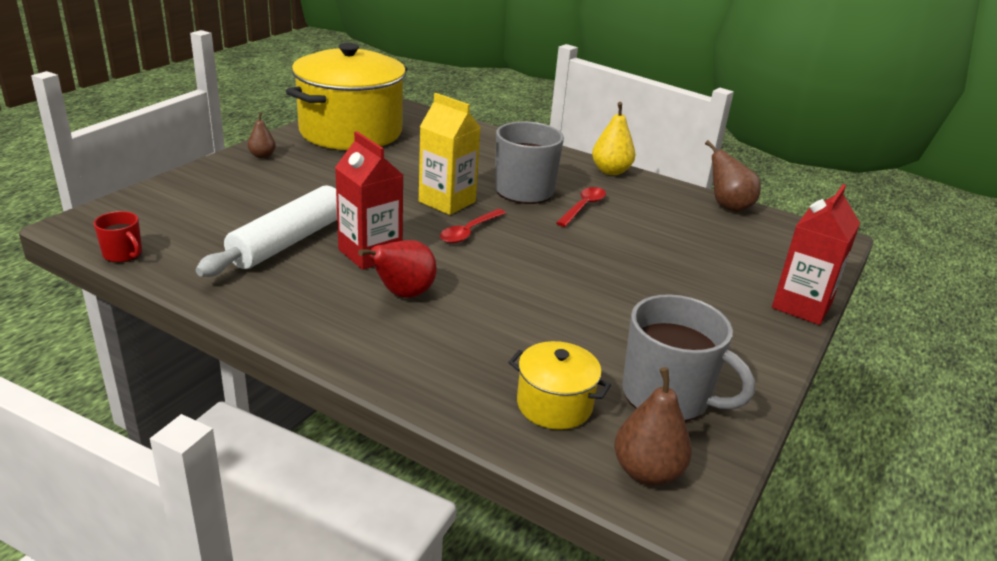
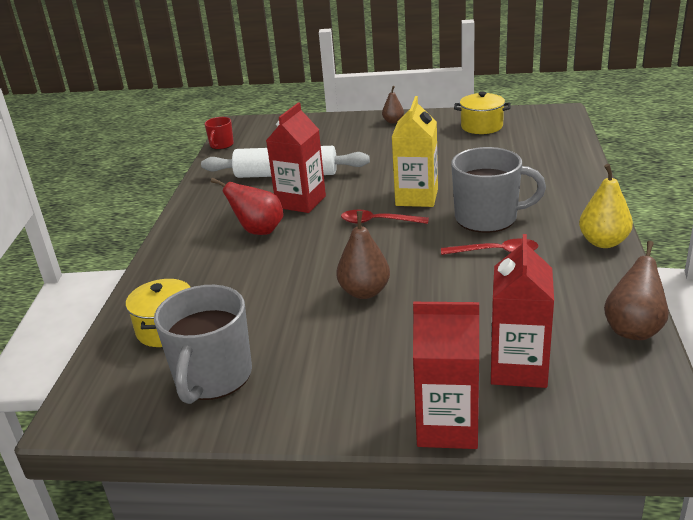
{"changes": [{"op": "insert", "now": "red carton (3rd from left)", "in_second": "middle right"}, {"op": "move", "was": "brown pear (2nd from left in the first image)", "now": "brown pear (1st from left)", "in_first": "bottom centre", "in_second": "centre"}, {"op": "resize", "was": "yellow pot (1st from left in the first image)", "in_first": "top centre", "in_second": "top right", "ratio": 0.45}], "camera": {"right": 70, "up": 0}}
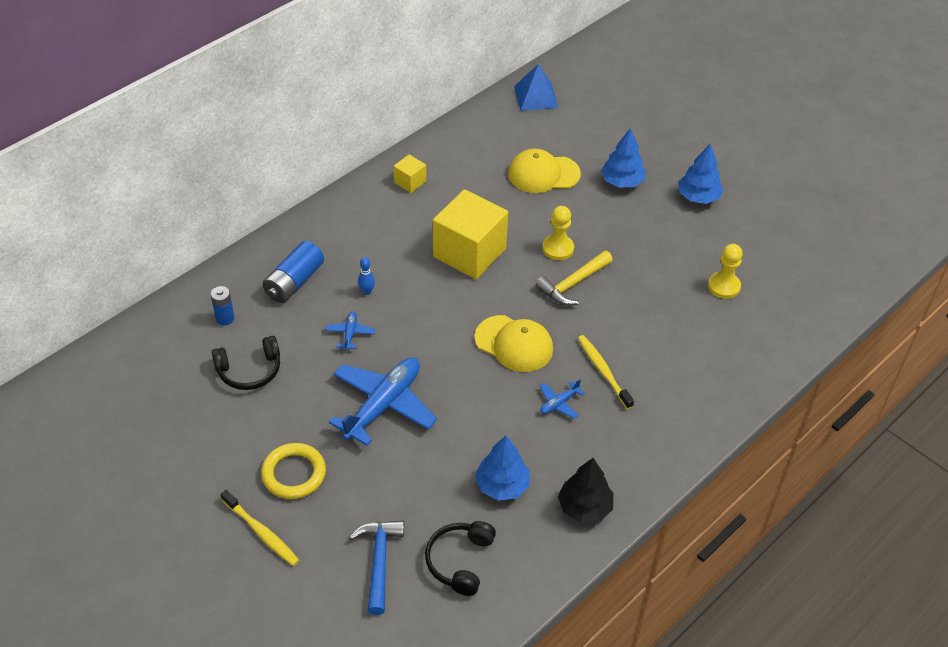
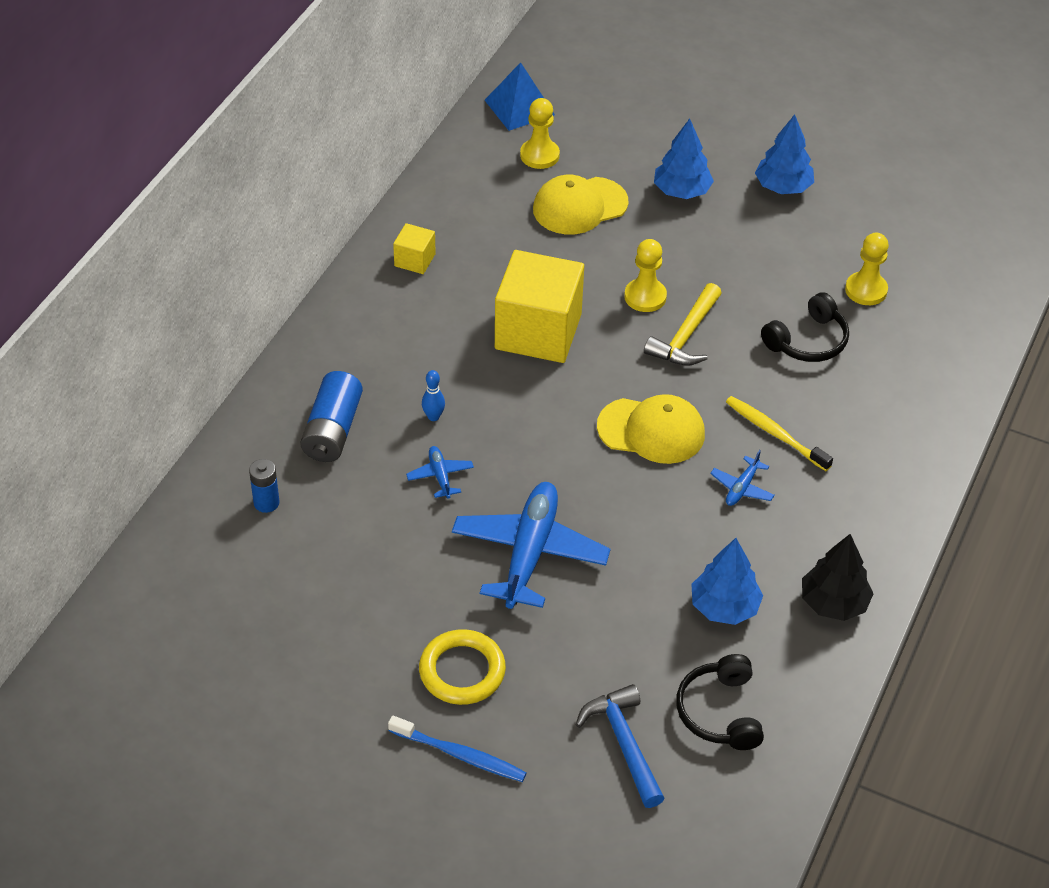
{"changes": [{"op": "insert", "now": "yellow pawn (1st from left)", "in_second": "top centre"}, {"op": "move", "was": "black headphones (1st from left in the first image)", "now": "black headphones (2nd from left)", "in_first": "middle left", "in_second": "middle right"}, {"op": "recolor", "was": "yellow toothbrush (1st from left)", "now": "blue toothbrush", "in_first": "bottom left", "in_second": "bottom centre"}], "camera": {"right": -20, "up": 0}}
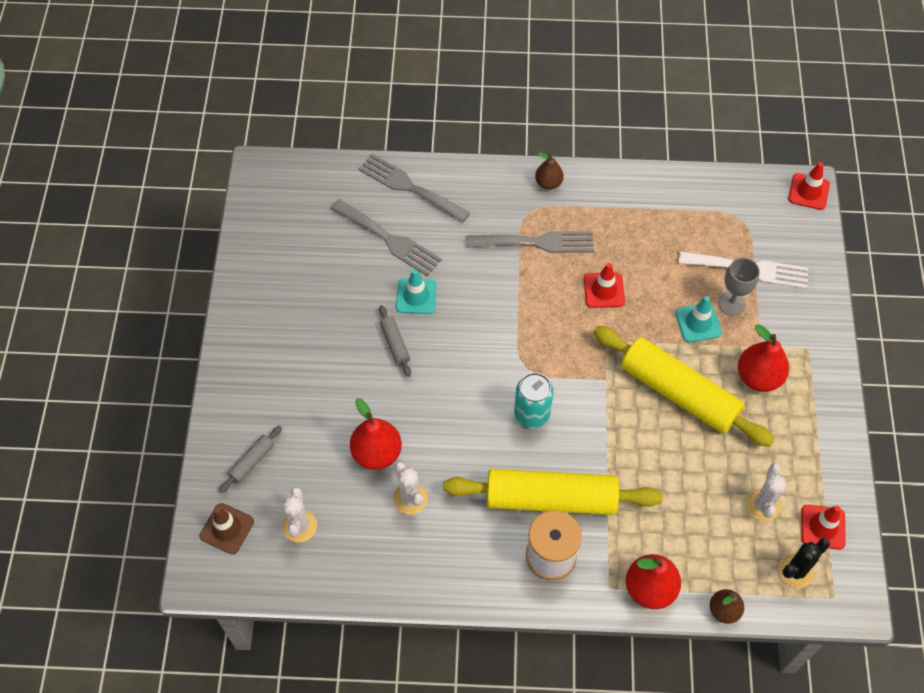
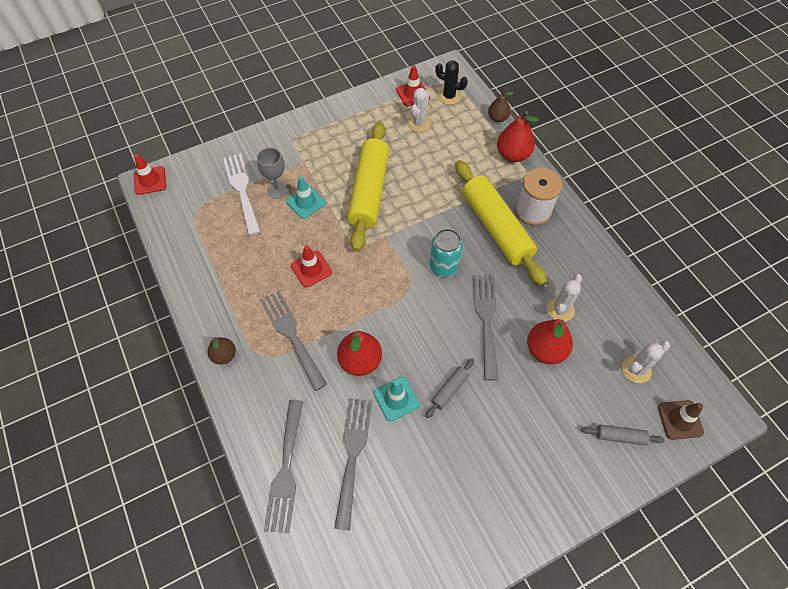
{"changes": [{"op": "insert", "now": "grey fork (4th from left)", "in_second": "centre"}, {"op": "move", "was": "red pear (3rd from left in the first image)", "now": "red pear (1st from left)", "in_first": "middle right", "in_second": "centre"}, {"op": "rotate", "was": "white cactus (3rd from left in the first image)", "in_first": "bottom right", "in_second": "top centre", "clockwise": -45}], "camera": {"right": -120, "up": 0}}
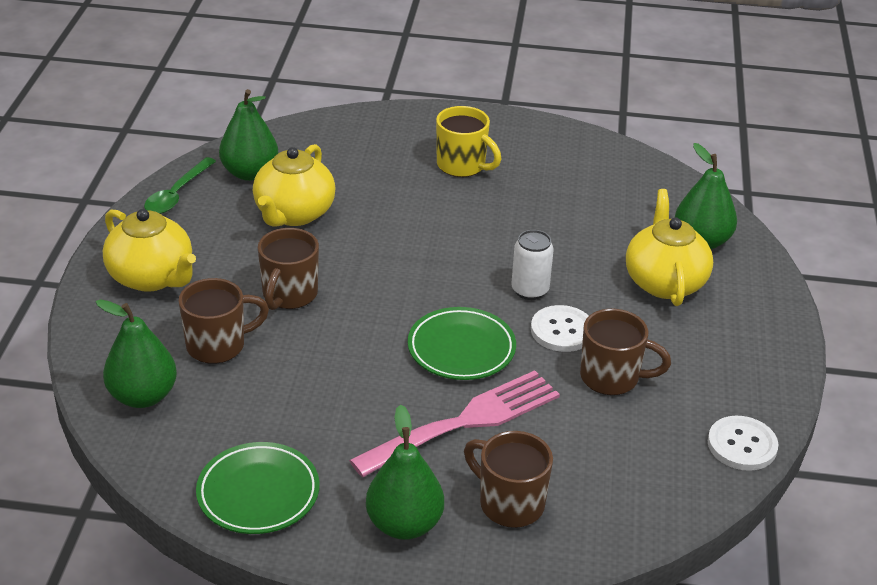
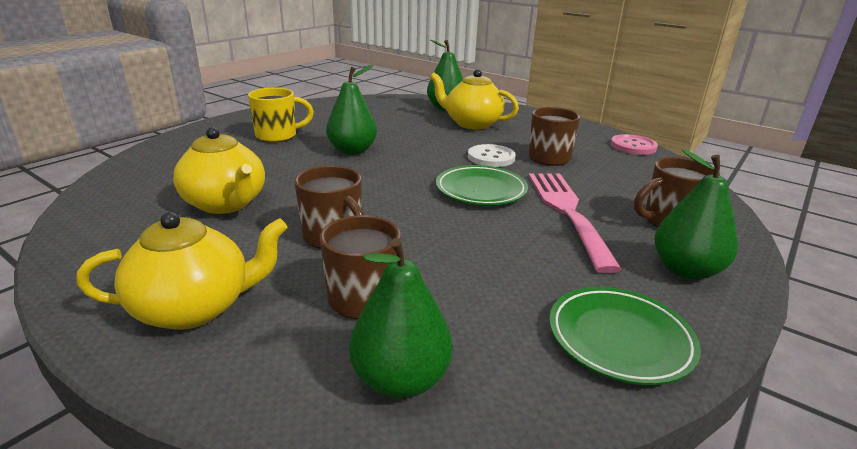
{"changes": [{"op": "delete", "was": "green spoon", "in_first": "top left"}, {"op": "delete", "was": "white can", "in_first": "centre"}, {"op": "move", "was": "green pear (2nd from left in the first image)", "now": "green pear (1st from left)", "in_first": "top left", "in_second": "top centre"}, {"op": "recolor", "was": "white button (2nd from left)", "now": "pink button", "in_first": "bottom right", "in_second": "top right"}], "camera": {"right": -60, "up": -10}}
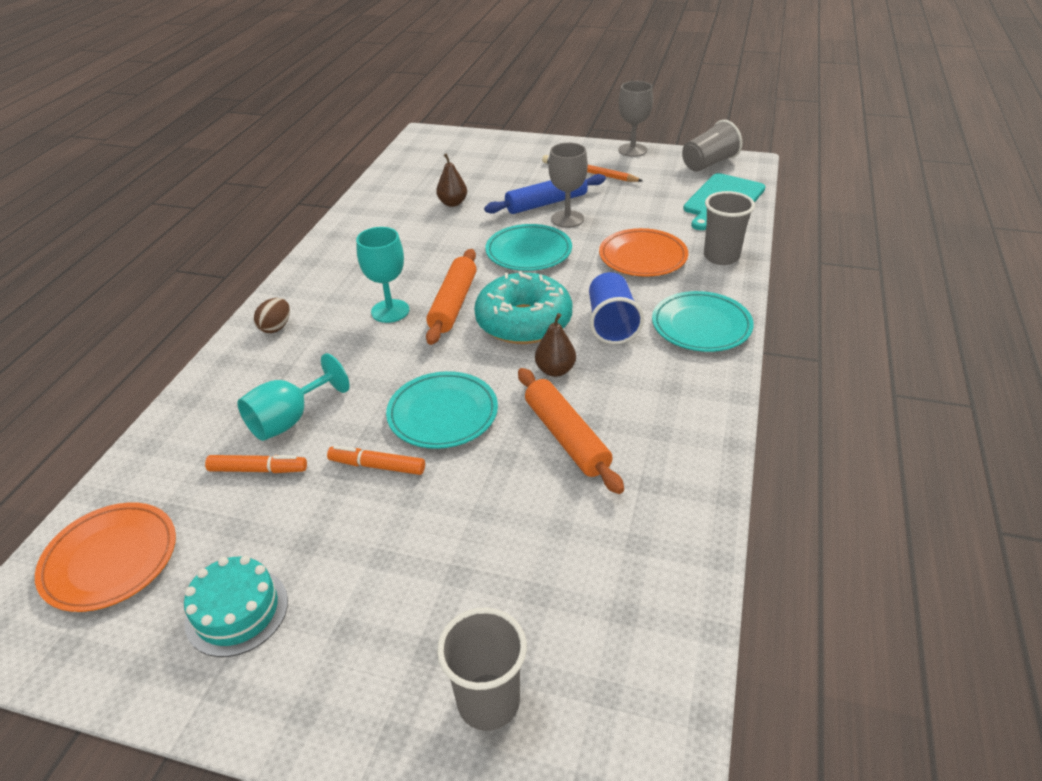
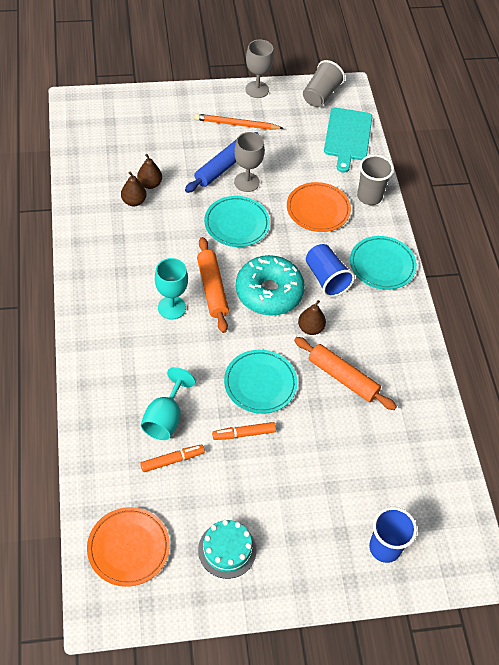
{"changes": [{"op": "delete", "was": "brown egg", "in_first": "middle left"}, {"op": "insert", "now": "brown pear (1st from left)", "in_second": "top left"}, {"op": "recolor", "was": "grey cup (1st from left)", "now": "blue cup (2nd from left)", "in_first": "bottom centre", "in_second": "bottom right"}], "camera": {"right": -30, "up": 15}}
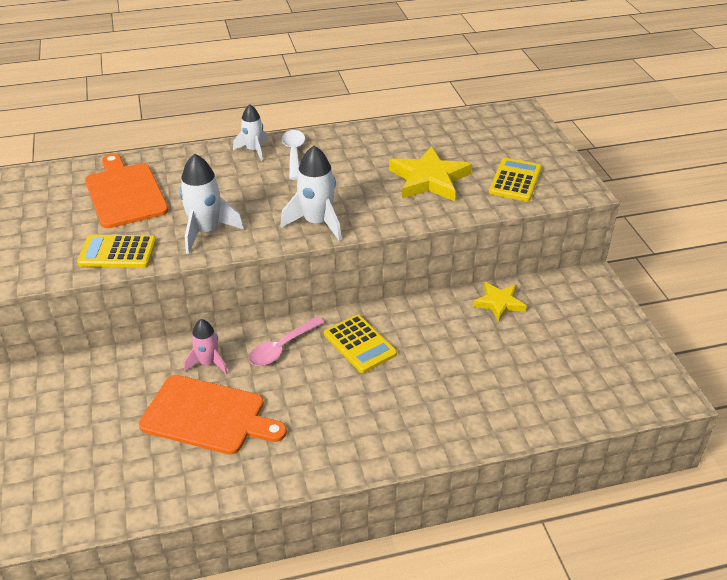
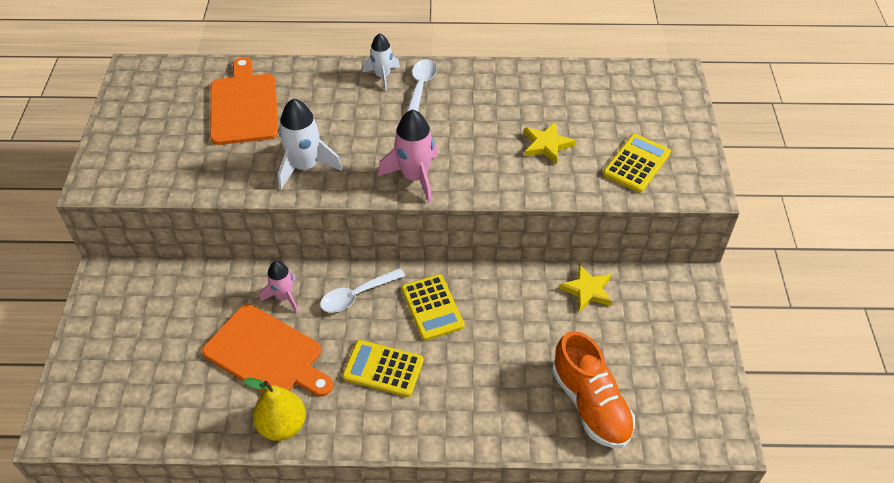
{"changes": [{"op": "insert", "now": "yellow pear", "in_second": "bottom left"}, {"op": "insert", "now": "orange shoe", "in_second": "bottom centre"}, {"op": "move", "was": "yellow calculator (1st from left)", "in_first": "middle left", "in_second": "bottom centre"}, {"op": "recolor", "was": "pink spoon", "now": "white spoon (1st from left)", "in_first": "centre", "in_second": "centre"}, {"op": "recolor", "was": "white rocket (3rd from left)", "now": "pink rocket (2nd from left)", "in_first": "top centre", "in_second": "top centre"}, {"op": "resize", "was": "yellow star (1st from left)", "in_first": "top centre", "in_second": "top centre", "ratio": 0.61}], "camera": {"right": 15, "up": 10}}
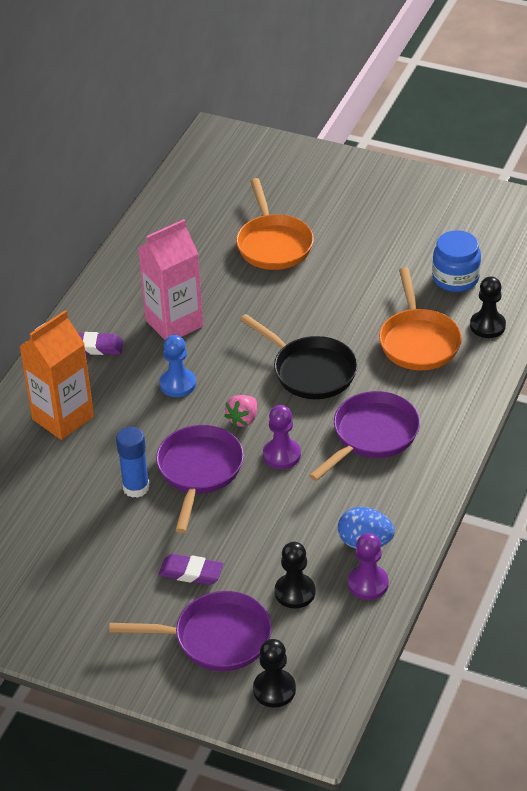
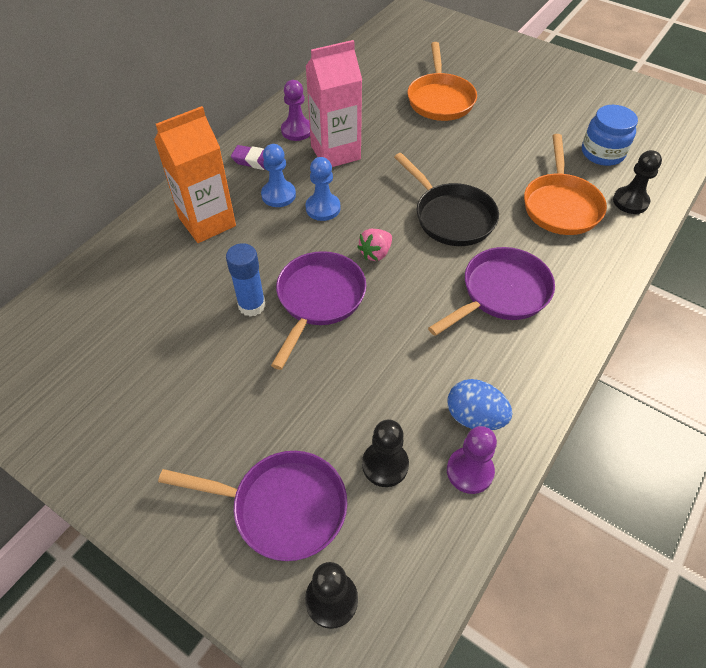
{"changes": [{"op": "delete", "was": "purple eraser (2nd from left)", "in_first": "bottom centre"}, {"op": "insert", "now": "blue pawn (1st from left)", "in_second": "top centre"}, {"op": "move", "was": "purple pawn (1st from left)", "in_first": "centre", "in_second": "top centre"}], "camera": {"right": 10, "up": 10}}
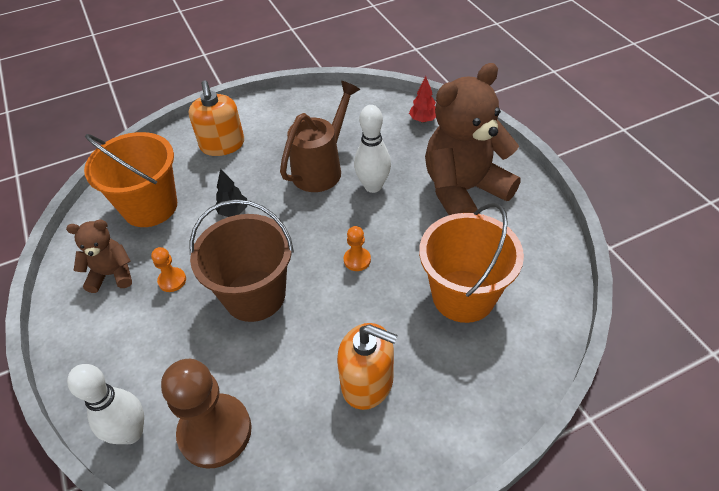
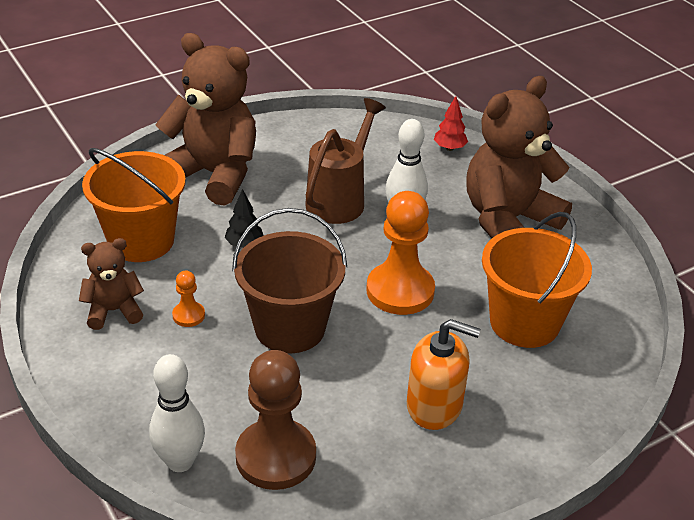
{"changes": [{"op": "replace", "was": "orange soap dispenser (1st from left)", "now": "brown teddy bear (2nd from left)", "in_first": "top left", "in_second": "top left"}, {"op": "resize", "was": "orange pawn (2nd from left)", "in_first": "centre", "in_second": "centre", "ratio": 2.19}], "camera": {"right": -10, "up": -10}}
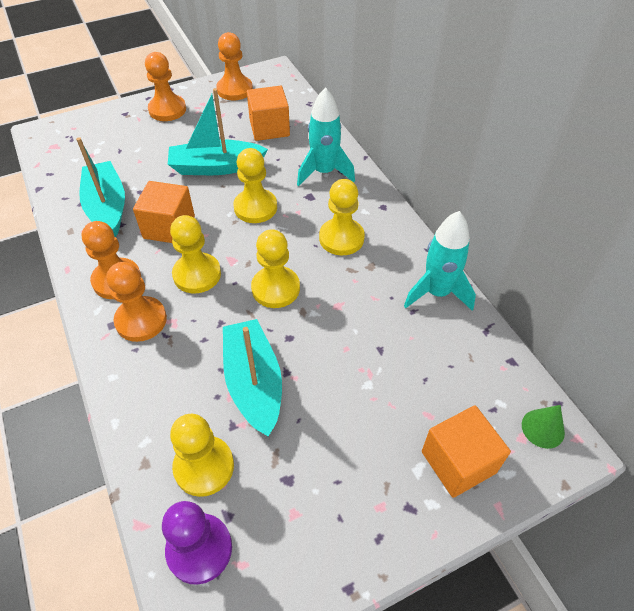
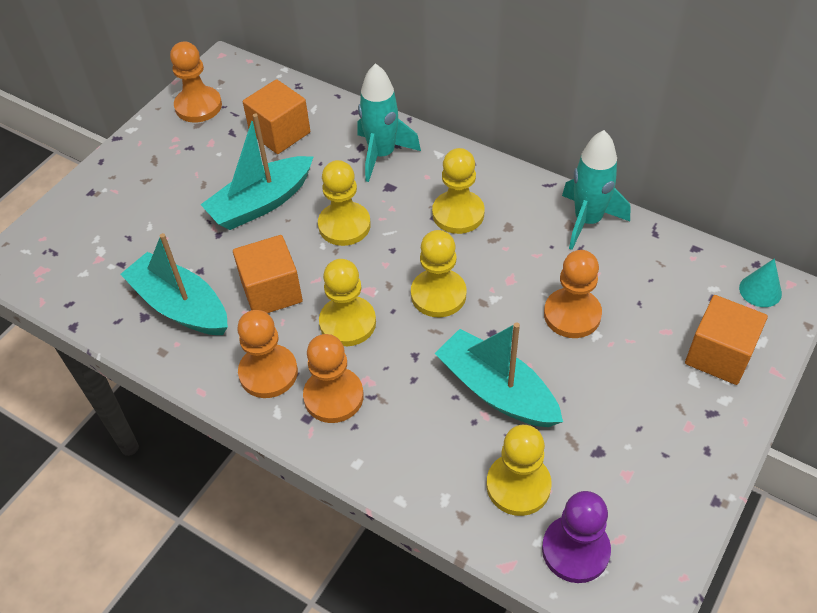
{"changes": [{"op": "move", "was": "orange pawn (3rd from left in the first image)", "now": "orange pawn (4th from left)", "in_first": "top left", "in_second": "middle right"}, {"op": "recolor", "was": "green cone", "now": "turquoise cone", "in_first": "bottom right", "in_second": "middle right"}], "camera": {"right": -30, "up": 0}}
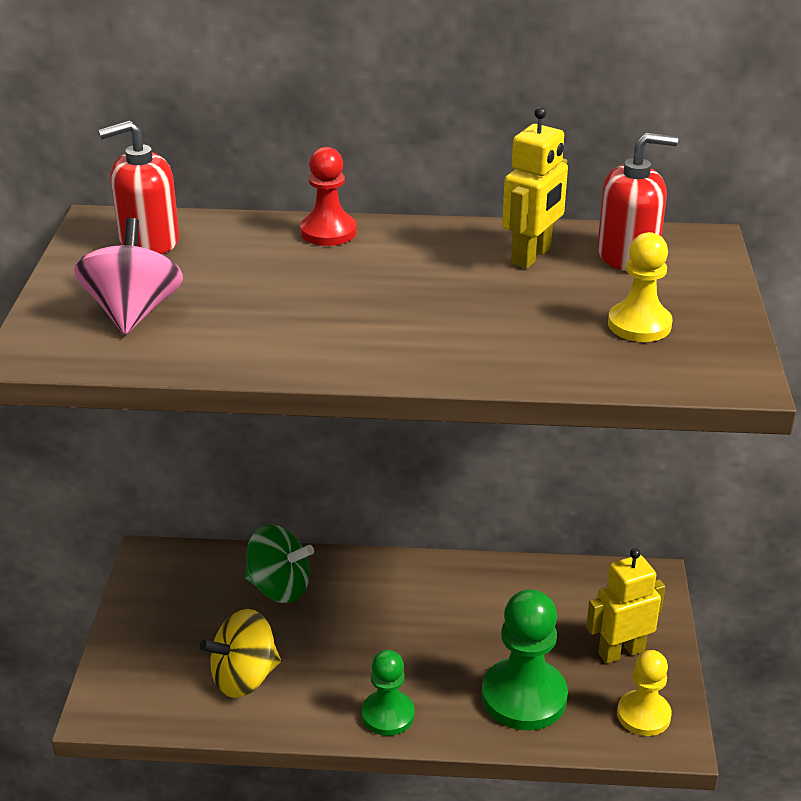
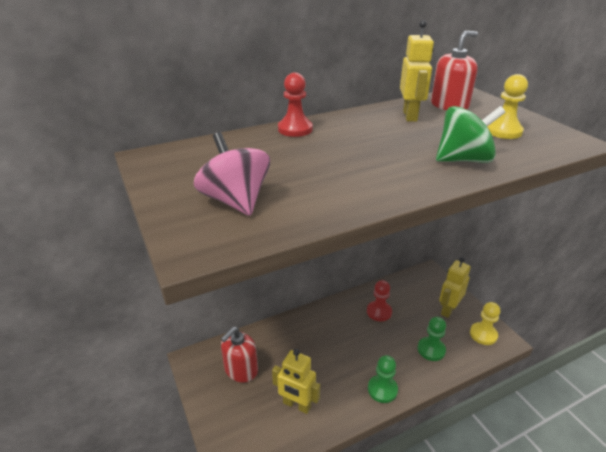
{"changes": [{"op": "insert", "now": "red pawn (2nd from left)", "in_second": "centre"}, {"op": "move", "was": "red soap dispenser (1st from left)", "in_first": "top left", "in_second": "bottom centre"}, {"op": "move", "was": "green spinning top", "in_first": "bottom centre", "in_second": "top right"}, {"op": "replace", "was": "yellow spinning top", "now": "yellow robot (1st from left)", "in_first": "bottom left", "in_second": "bottom centre"}, {"op": "resize", "was": "green pawn (2nd from left)", "in_first": "bottom centre", "in_second": "bottom right", "ratio": 0.61}], "camera": {"right": -30, "up": 0}}
